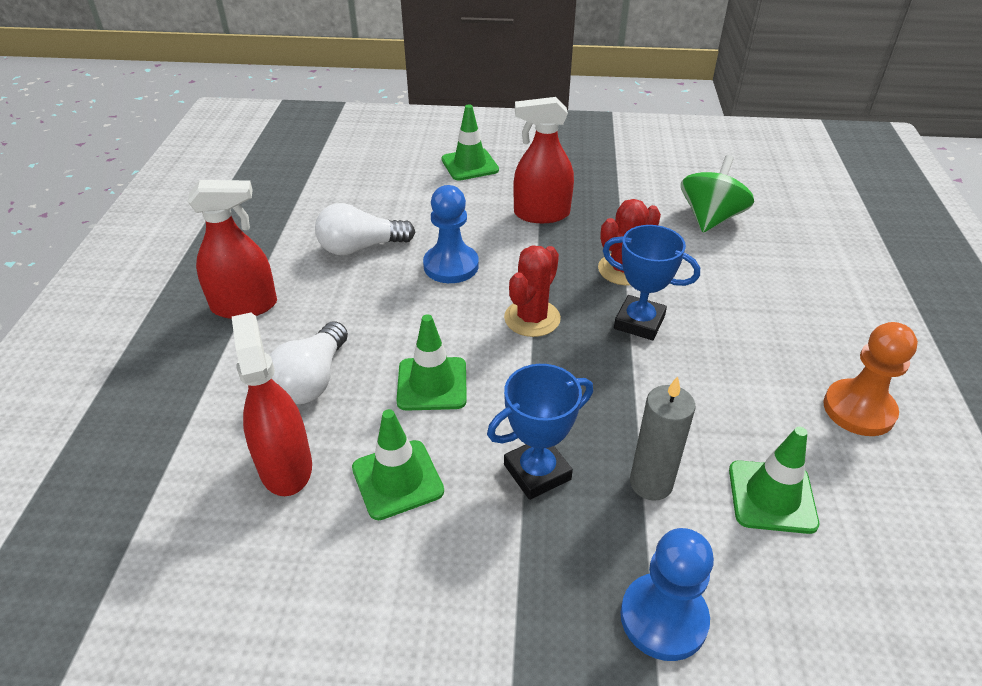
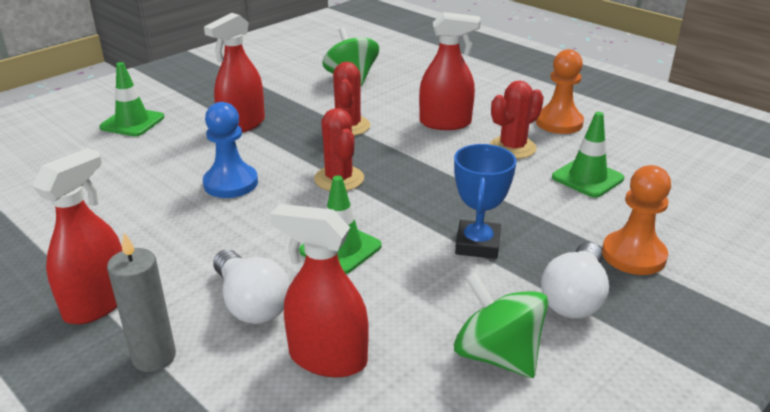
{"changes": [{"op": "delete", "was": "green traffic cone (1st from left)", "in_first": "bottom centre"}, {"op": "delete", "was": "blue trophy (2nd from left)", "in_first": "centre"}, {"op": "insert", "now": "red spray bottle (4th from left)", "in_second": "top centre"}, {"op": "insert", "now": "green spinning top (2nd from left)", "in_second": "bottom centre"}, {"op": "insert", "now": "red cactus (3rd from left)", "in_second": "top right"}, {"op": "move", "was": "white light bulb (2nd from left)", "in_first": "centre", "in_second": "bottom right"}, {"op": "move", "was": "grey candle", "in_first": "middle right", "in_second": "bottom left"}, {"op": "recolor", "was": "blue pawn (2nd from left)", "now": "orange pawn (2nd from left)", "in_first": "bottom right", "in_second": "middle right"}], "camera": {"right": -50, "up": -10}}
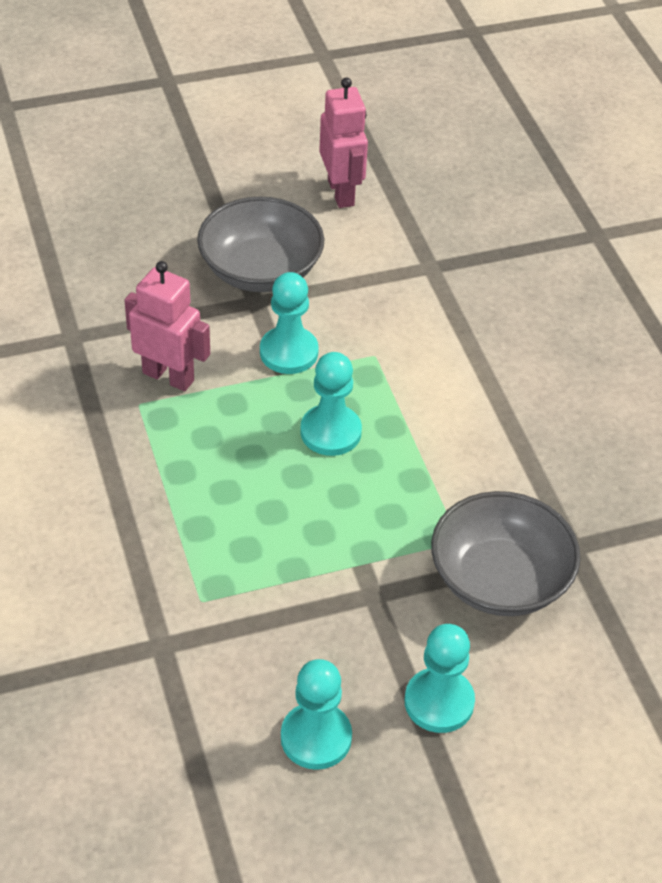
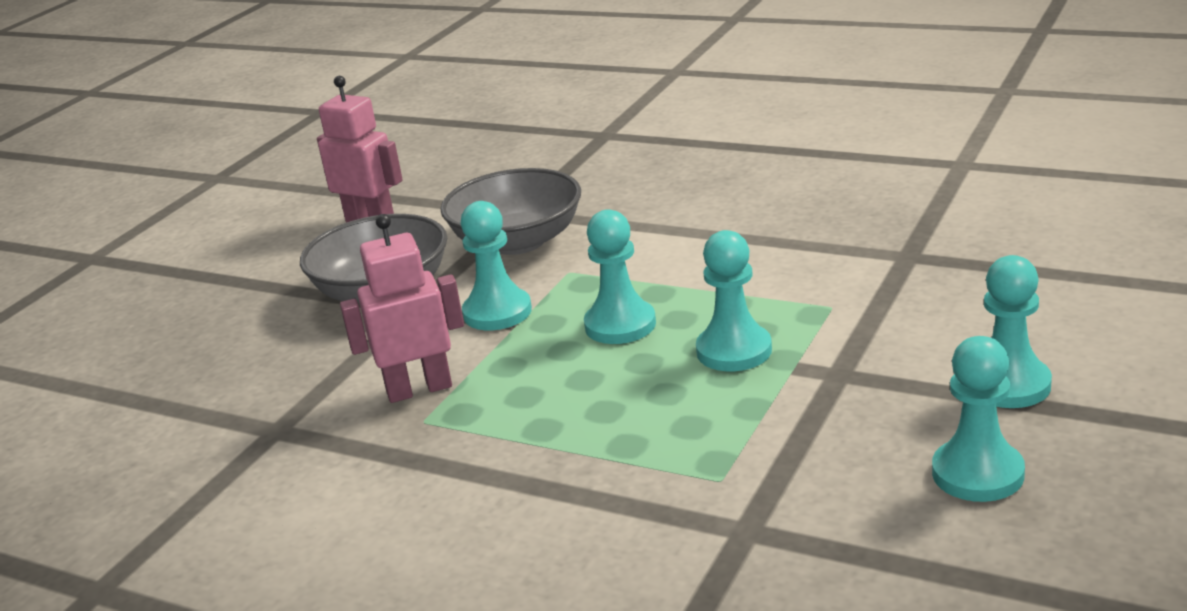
{"changes": [{"op": "insert", "now": "turquoise pawn (3rd from left)", "in_second": "centre"}, {"op": "move", "was": "grey bowl (2nd from left)", "in_first": "middle right", "in_second": "centre"}], "camera": {"right": -40, "up": -20}}
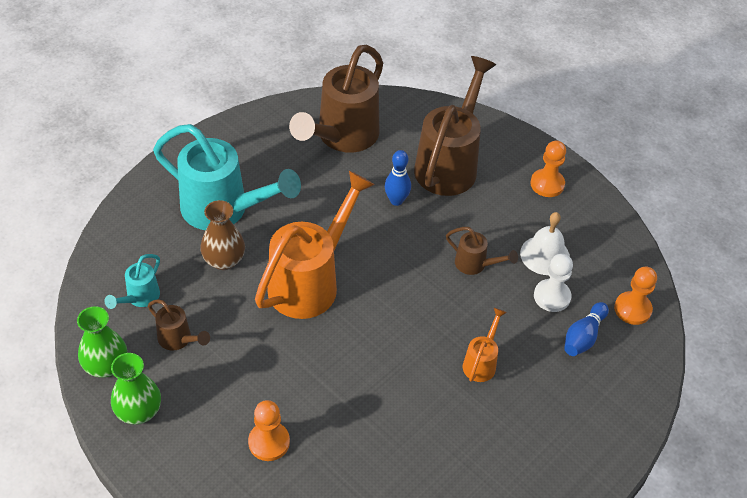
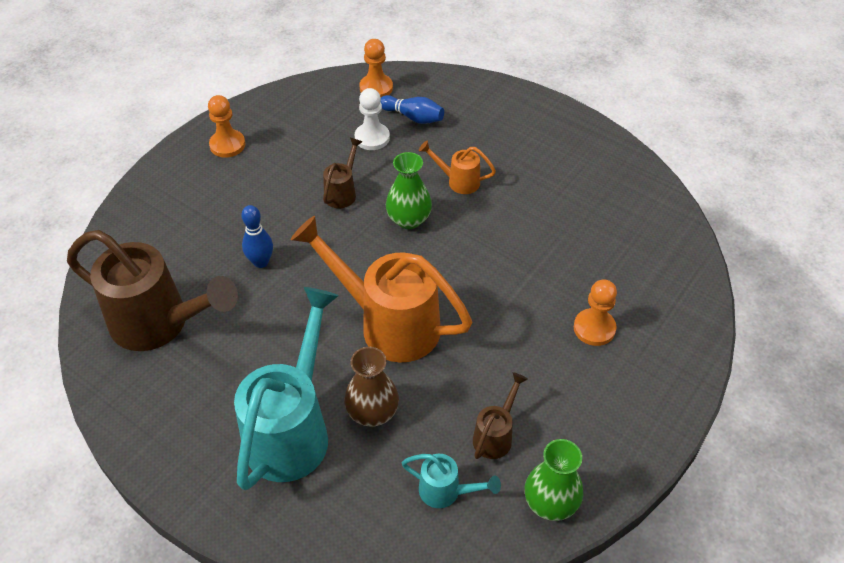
{"changes": [{"op": "delete", "was": "brown watering can (3rd from left)", "in_first": "top centre"}, {"op": "delete", "was": "white bell", "in_first": "middle right"}, {"op": "move", "was": "green vase (2nd from left in the first image)", "now": "green vase (1st from left)", "in_first": "bottom left", "in_second": "centre"}], "camera": {"right": -95, "up": 0}}
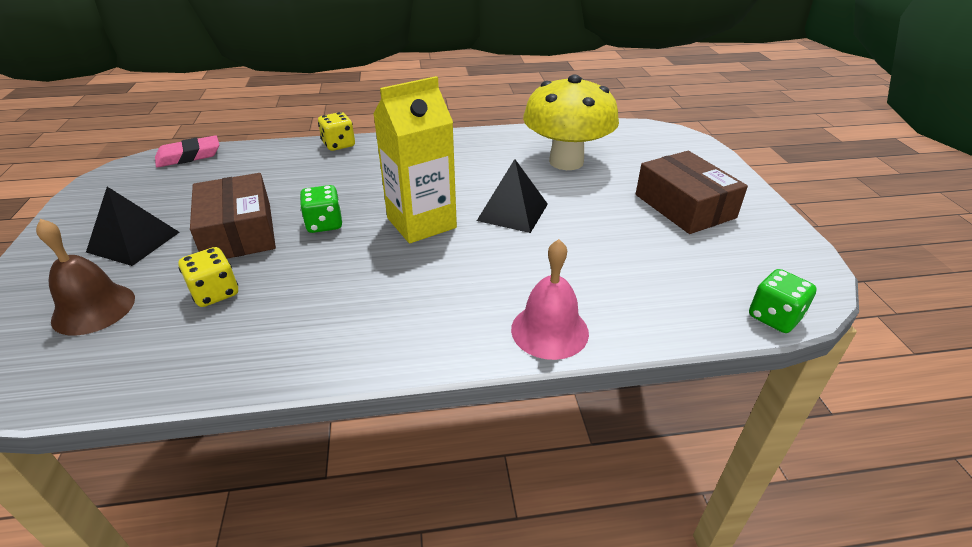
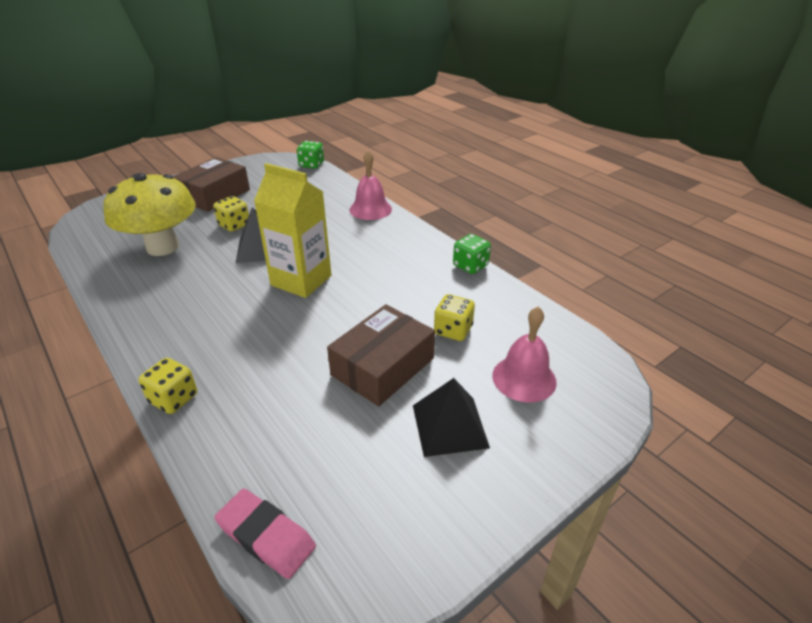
{"changes": [{"op": "insert", "now": "yellow dice (2nd from left)", "in_second": "middle left"}, {"op": "move", "was": "green dice (1st from left in the first image)", "now": "green dice (2nd from left)", "in_first": "middle left", "in_second": "centre"}, {"op": "recolor", "was": "brown bell", "now": "pink bell (2nd from left)", "in_first": "middle left", "in_second": "centre"}], "camera": {"right": -120, "up": 0}}
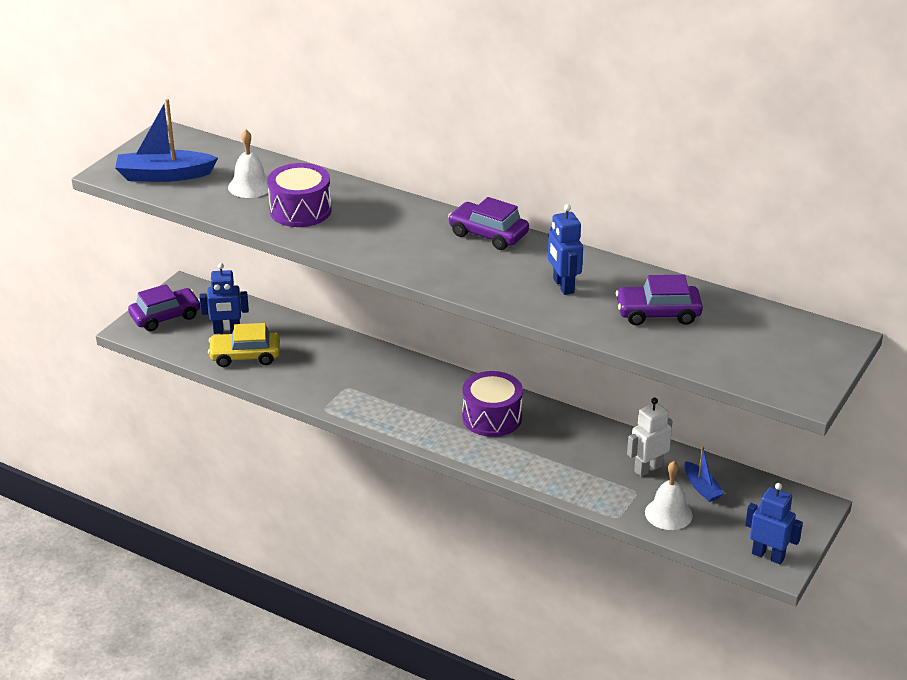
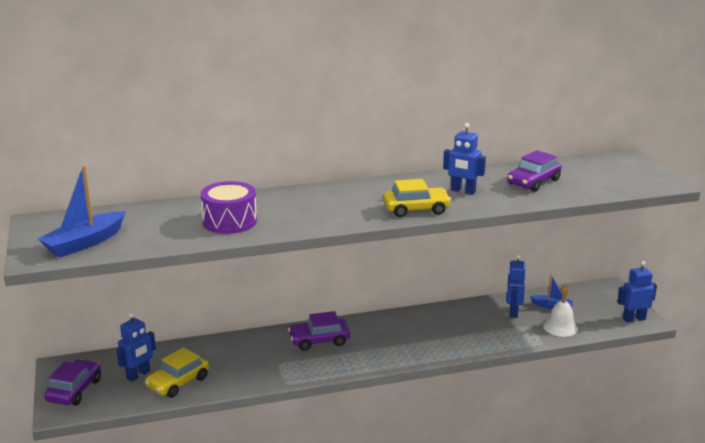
{"changes": [{"op": "delete", "was": "white bell (1st from left)", "in_first": "top left"}, {"op": "delete", "was": "purple drum (2nd from left)", "in_first": "centre"}, {"op": "insert", "now": "yellow car (2nd from left)", "in_second": "centre"}, {"op": "move", "was": "purple car (2nd from left)", "in_first": "top centre", "in_second": "bottom centre"}, {"op": "recolor", "was": "white robot", "now": "blue robot (3rd from left)", "in_first": "middle right", "in_second": "middle right"}], "camera": {"right": -45, "up": -10}}
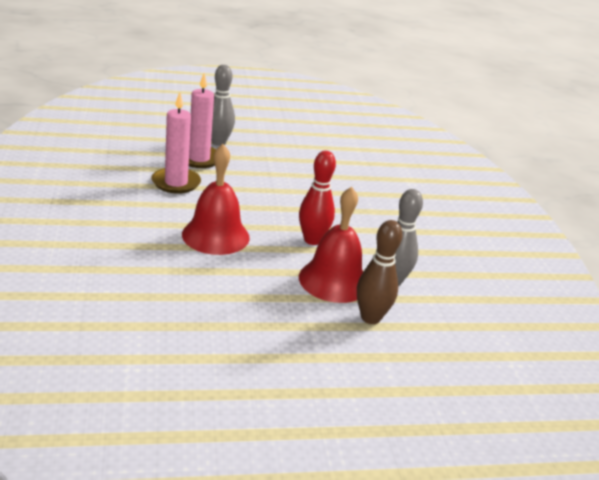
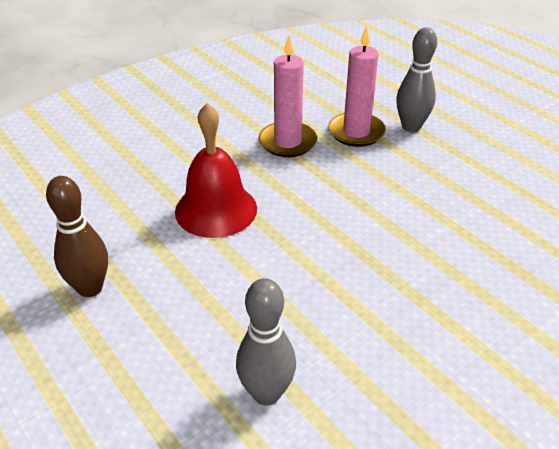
{"changes": [{"op": "delete", "was": "red bowling pin", "in_first": "centre"}, {"op": "delete", "was": "red bell (2nd from left)", "in_first": "centre"}, {"op": "move", "was": "brown bowling pin", "in_first": "centre", "in_second": "middle left"}], "camera": {"right": 65, "up": 10}}
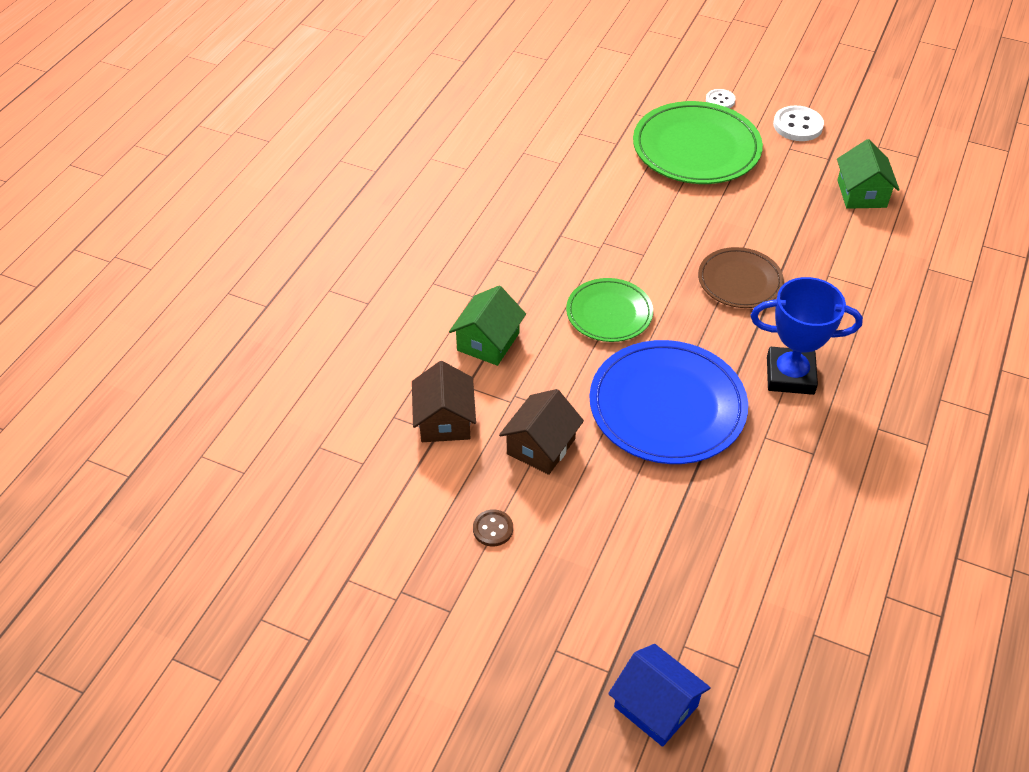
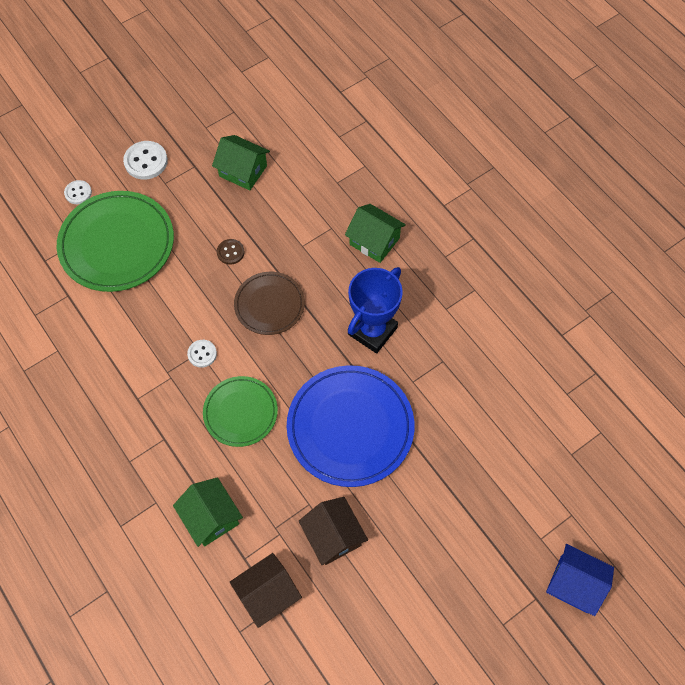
{"changes": [{"op": "insert", "now": "white button (3rd from left)", "in_second": "middle left"}, {"op": "insert", "now": "green house (3rd from left)", "in_second": "centre"}, {"op": "move", "was": "brown button", "in_first": "bottom centre", "in_second": "centre"}, {"op": "rotate", "was": "brown house (1st from left)", "in_first": "centre", "in_second": "bottom centre", "clockwise": -60}, {"op": "rotate", "was": "blue house", "in_first": "bottom centre", "in_second": "bottom right", "clockwise": 45}], "camera": {"right": -60, "up": 15}}
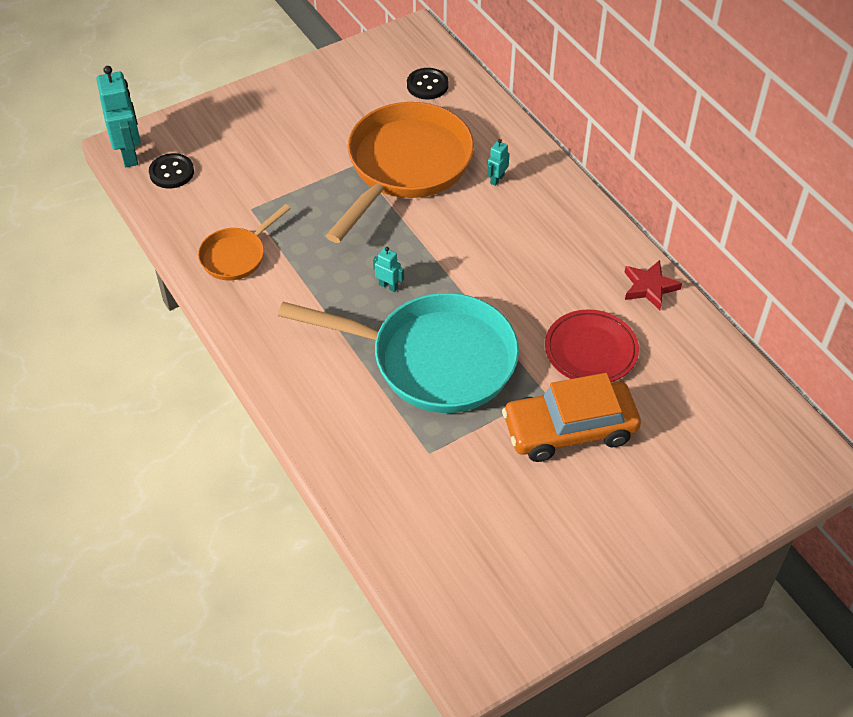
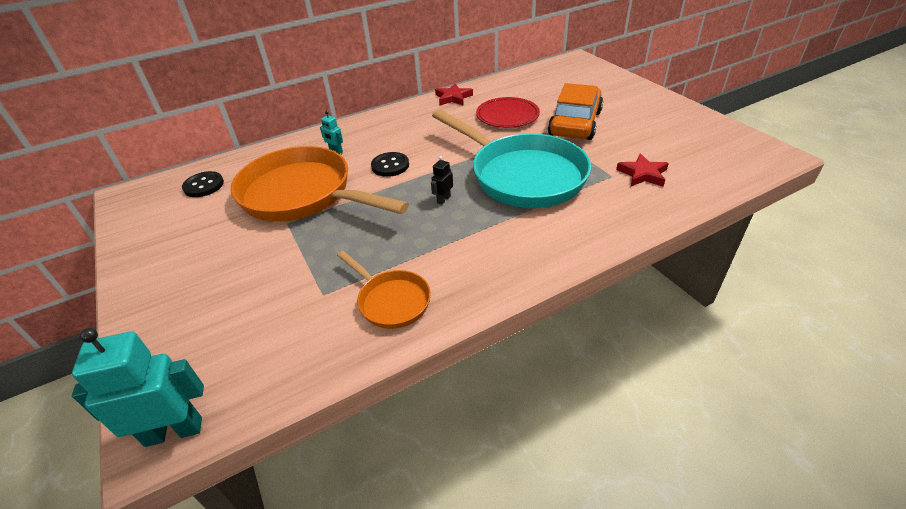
{"changes": [{"op": "insert", "now": "red star (2nd from left)", "in_second": "middle right"}, {"op": "move", "was": "black button (1st from left in the first image)", "now": "black button (2nd from left)", "in_first": "top left", "in_second": "top centre"}, {"op": "recolor", "was": "turquoise robot (2nd from left)", "now": "black robot", "in_first": "centre", "in_second": "centre"}, {"op": "rotate", "was": "turquoise pan", "in_first": "centre", "in_second": "top centre", "clockwise": 120}, {"op": "rotate", "was": "orange car", "in_first": "middle right", "in_second": "top centre", "clockwise": -150}], "camera": {"right": -85, "up": -10}}
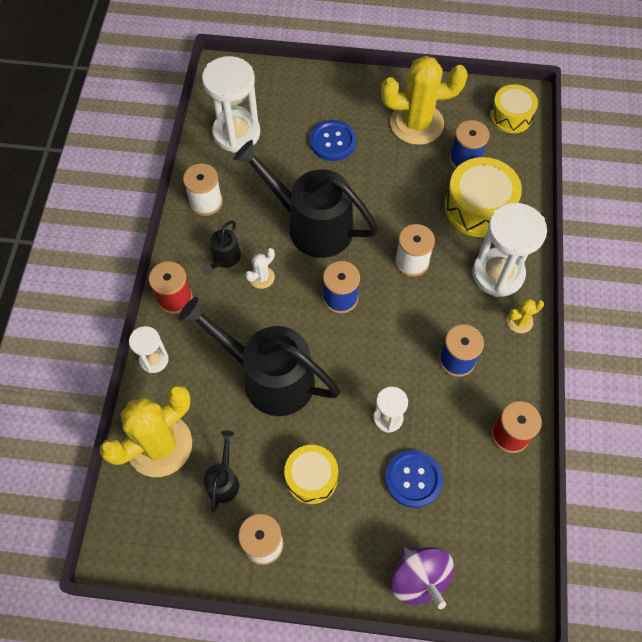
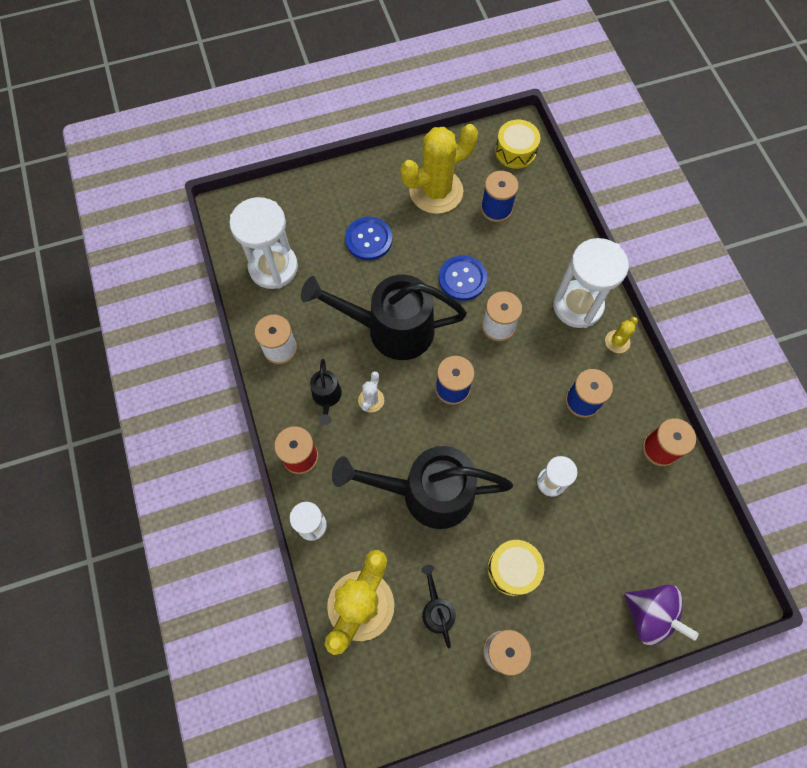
{"changes": [{"op": "delete", "was": "yellow drum (2nd from left)", "in_first": "top right"}, {"op": "move", "was": "blue button (2nd from left)", "in_first": "bottom centre", "in_second": "centre"}], "camera": {"right": -25, "up": 5}}
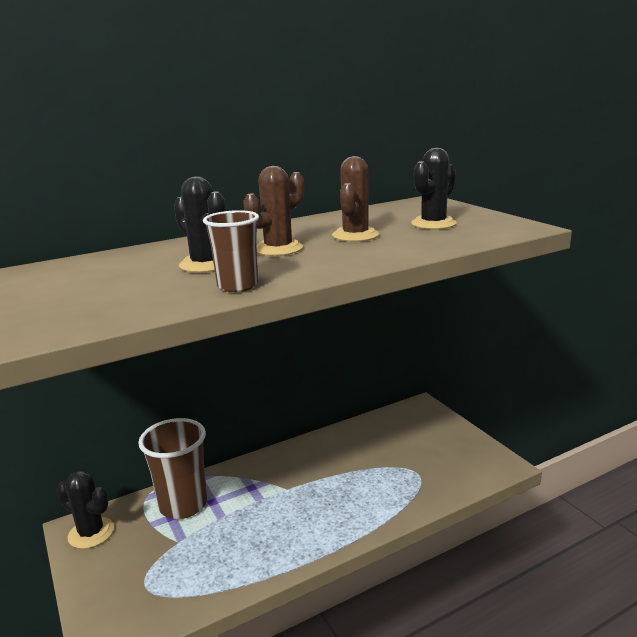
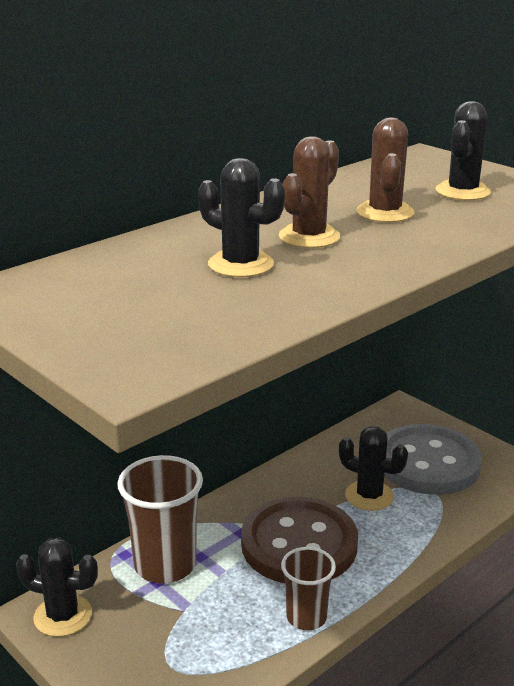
{"changes": [{"op": "insert", "now": "brown button", "in_second": "bottom centre"}, {"op": "insert", "now": "black cactus (3rd from left)", "in_second": "bottom right"}, {"op": "insert", "now": "grey button", "in_second": "bottom right"}, {"op": "move", "was": "brown cup (2nd from left)", "in_first": "centre", "in_second": "bottom centre"}], "camera": {"right": -15, "up": 5}}
